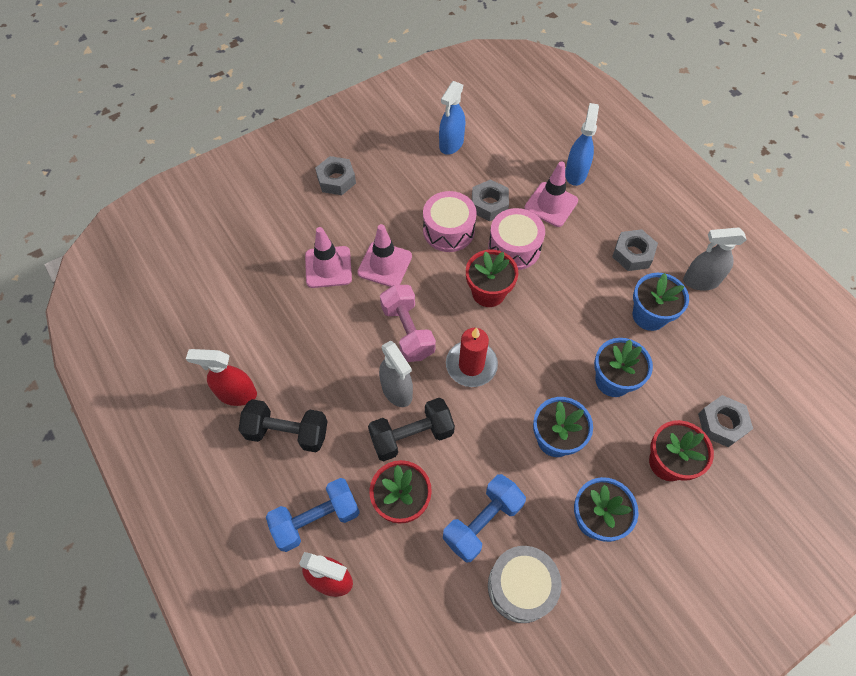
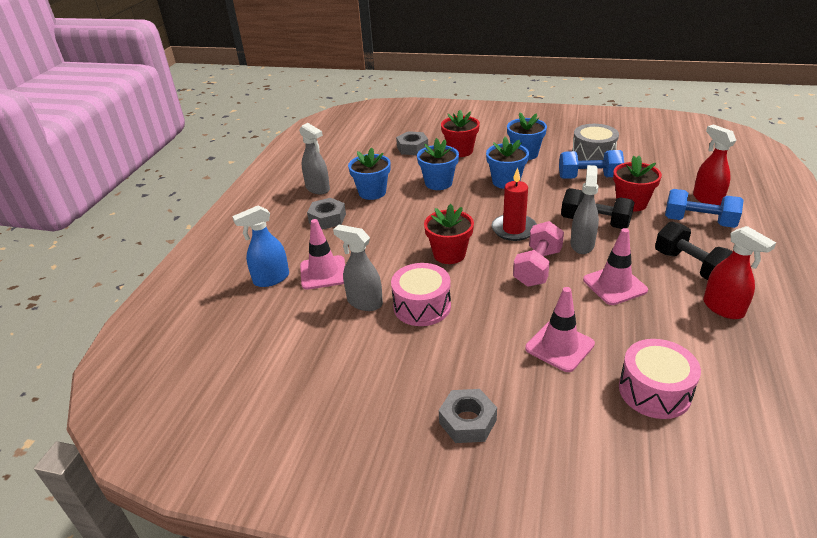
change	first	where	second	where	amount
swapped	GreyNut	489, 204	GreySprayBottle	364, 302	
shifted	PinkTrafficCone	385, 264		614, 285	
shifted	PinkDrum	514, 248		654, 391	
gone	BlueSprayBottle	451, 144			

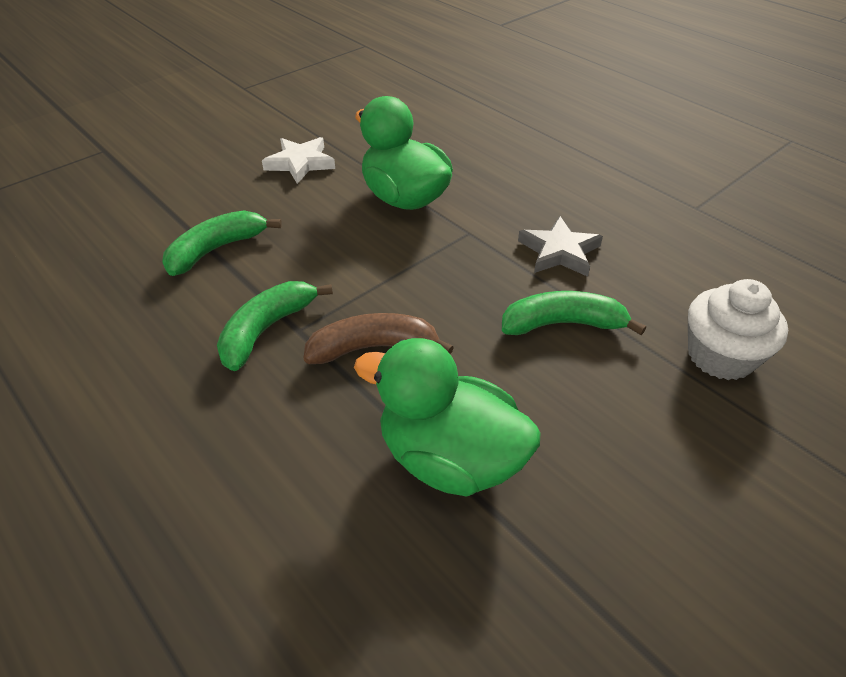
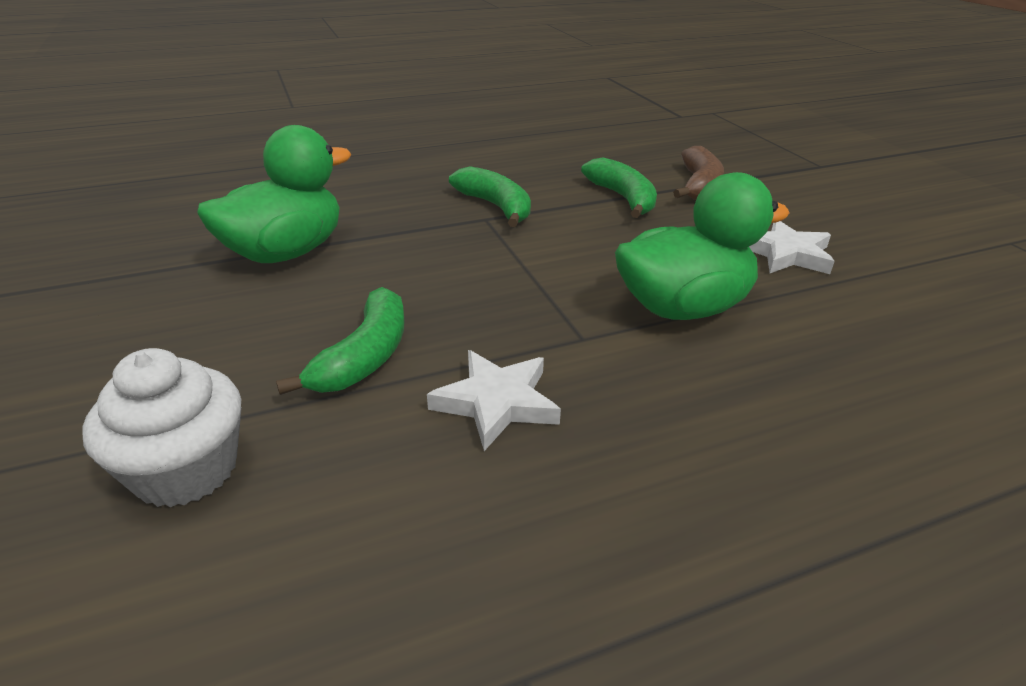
change	first	where	second	where	amount
repainted	GreyStar	559, 251	WhiteStar	496, 402	
shifted	BrownBanana	373, 348		699, 185	

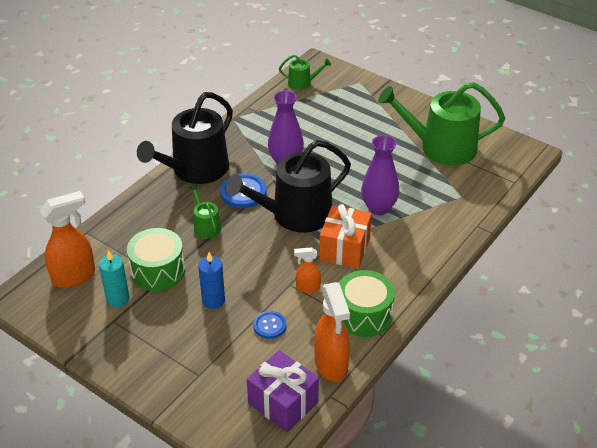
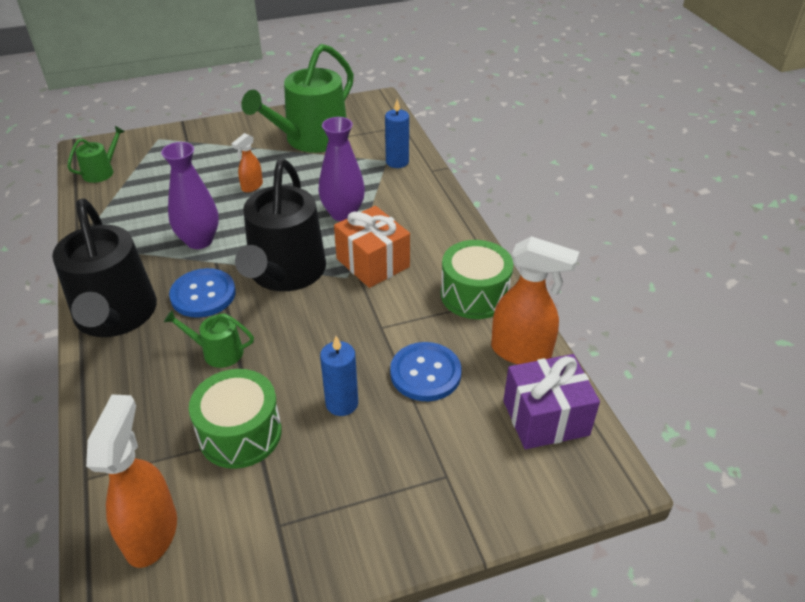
change	first	where	second	where	amount
shifted	OrangeSprayBottle	307, 288		252, 186	
new			BlueCandle	397, 162	
scaled	BlueButton	270, 325		425, 373	x1.60
gone	TurquoiseCandle	118, 299			

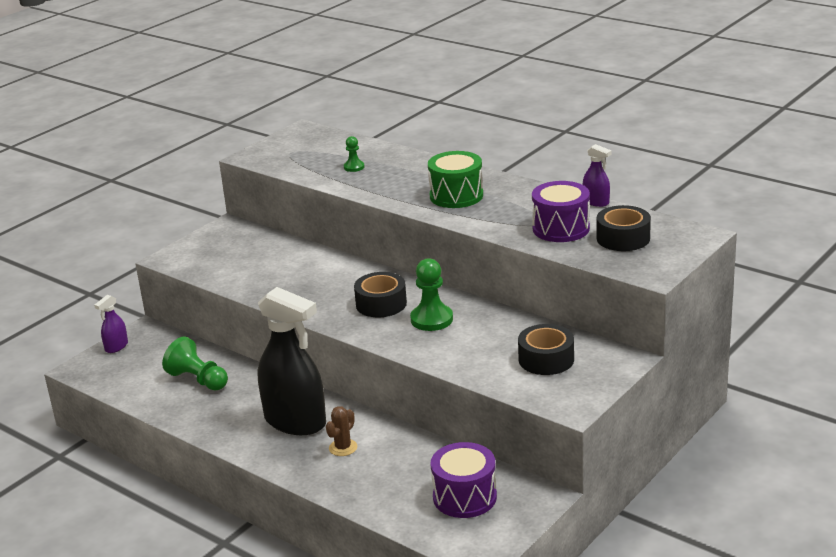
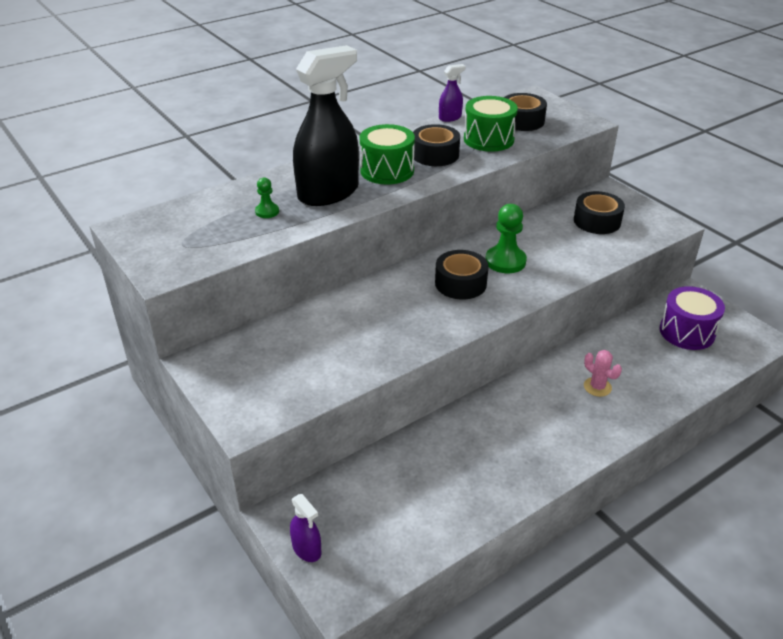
change	first	where	second	where	amount
shifted	BlackSprayBottle	295, 421		328, 193	
new			BlackTape	435, 154	
repainted	PurpleDrum	561, 228	GreenDrum	488, 139	
repainted	BrownCactus	343, 448	PinkCactus	597, 387	
gone	GreenPawn	198, 380			

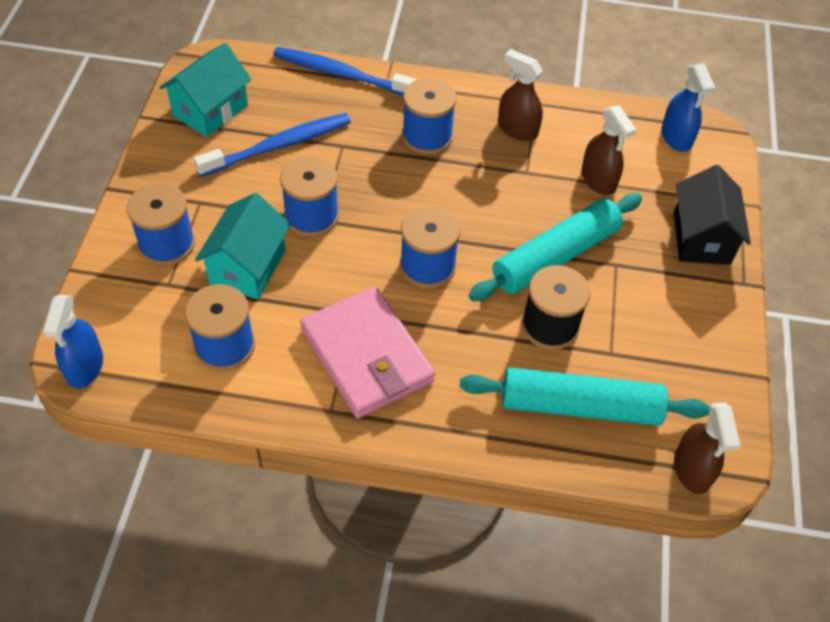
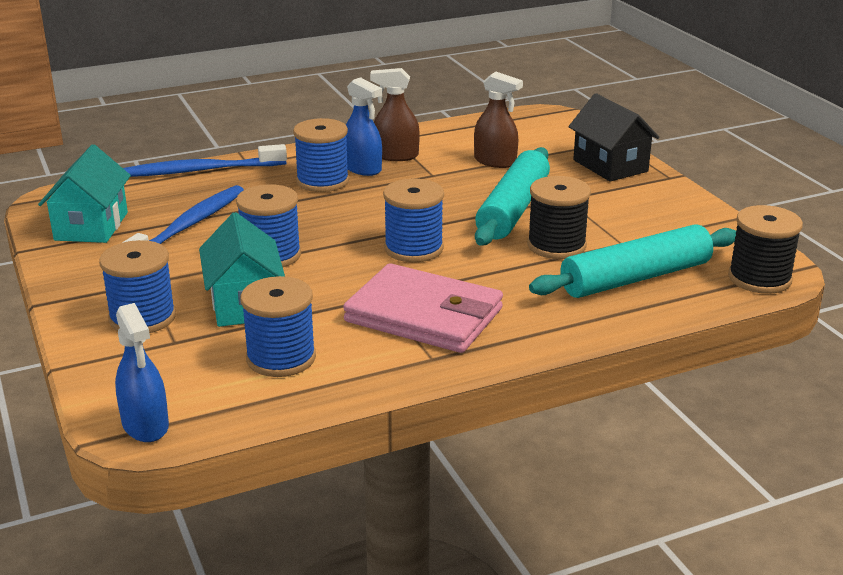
change	first	where	second	where	amount
shifted	BlueSprayBottle	676, 137		362, 168	
swapped	BrownSprayBottle	692, 469	BlackSpool	759, 278	

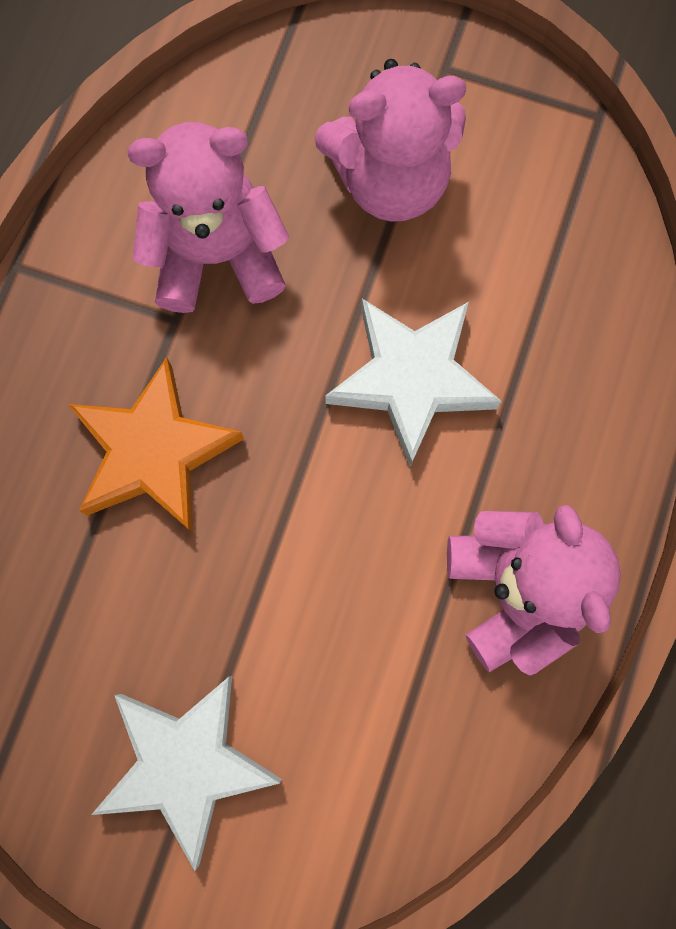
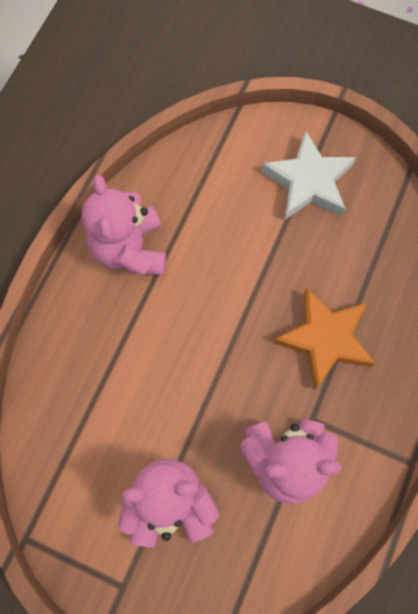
change	first	where	second	where	amount
gone	WhiteStar	411, 379			

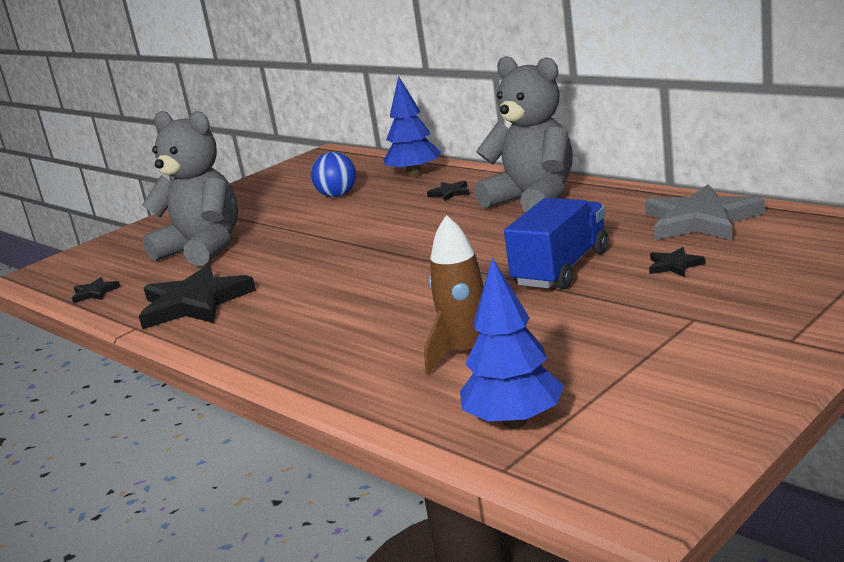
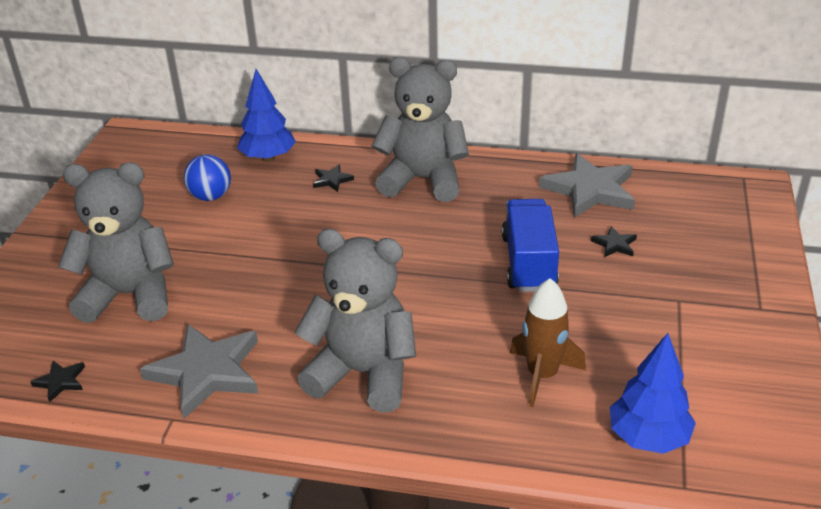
change	first	where	second	where	amount
repainted	BlackStar	195, 303	GreyStar	206, 372	
new			GreyTeddyBear	363, 373	

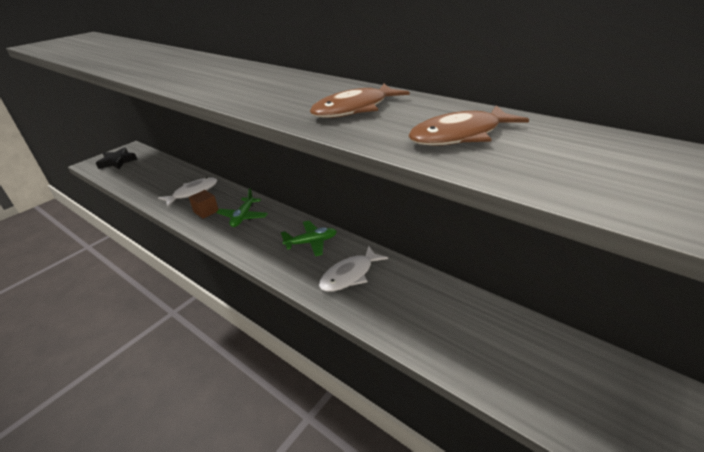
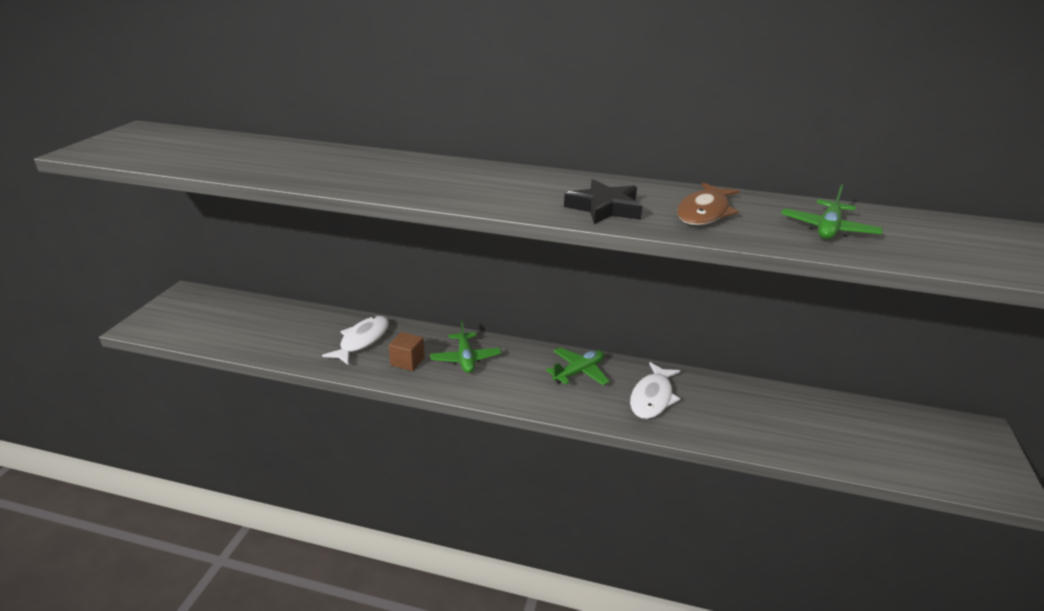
change	first	where	second	where	amount
shifted	BlackStar	117, 161		604, 208	
swapped	BrownFish	460, 135	GreenPlane	828, 229	

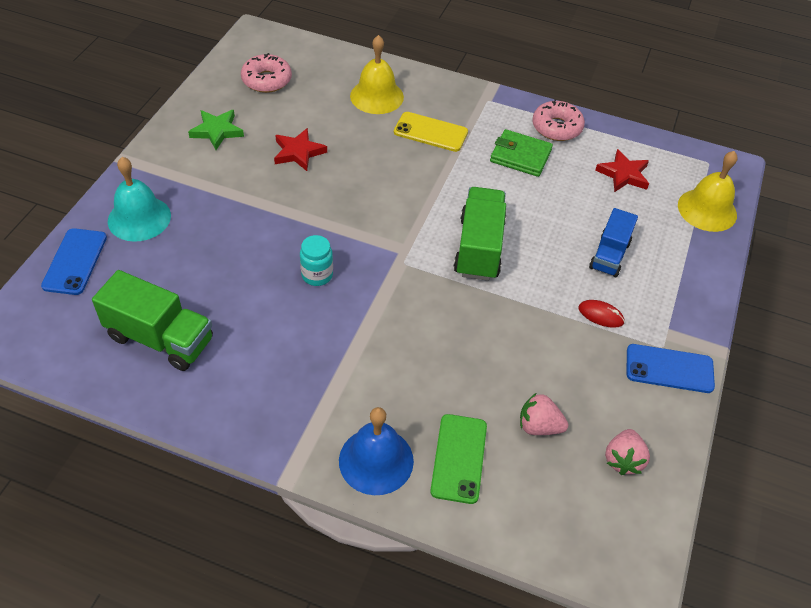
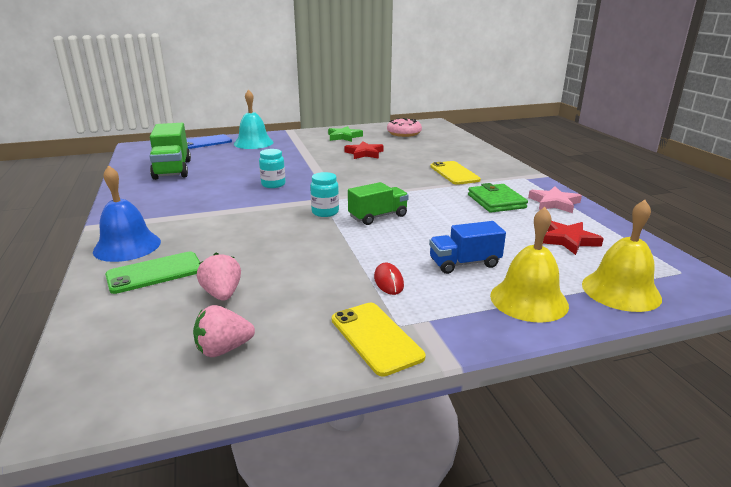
change	first	where	second	where	amount
new			TurquoiseJar	325, 212	
repainted	BluePhone	669, 369	YellowPhone	376, 338	
scaled	GreenTruck	479, 248		378, 216	x0.66
shifted	YellowBell	376, 96		528, 300	
swapped	PinkDonut	556, 127	PinkStar	554, 203	

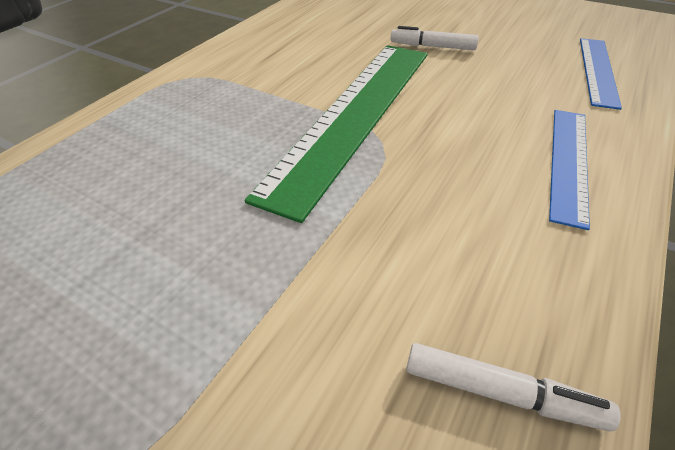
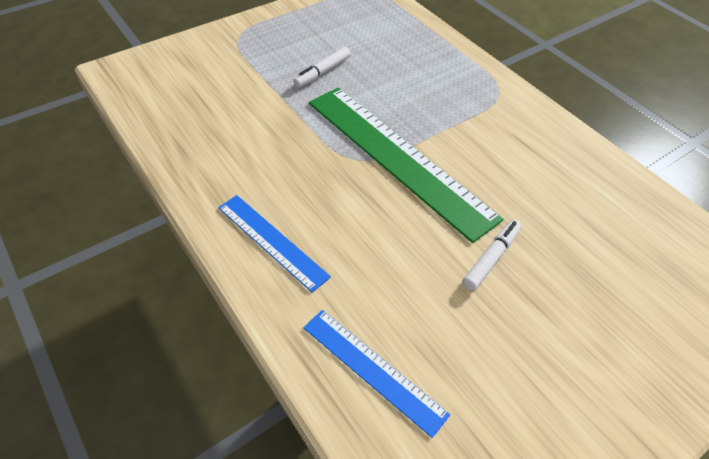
change	first	where	second	where	amount
shifted	WhiteMarker	501, 392		322, 72	

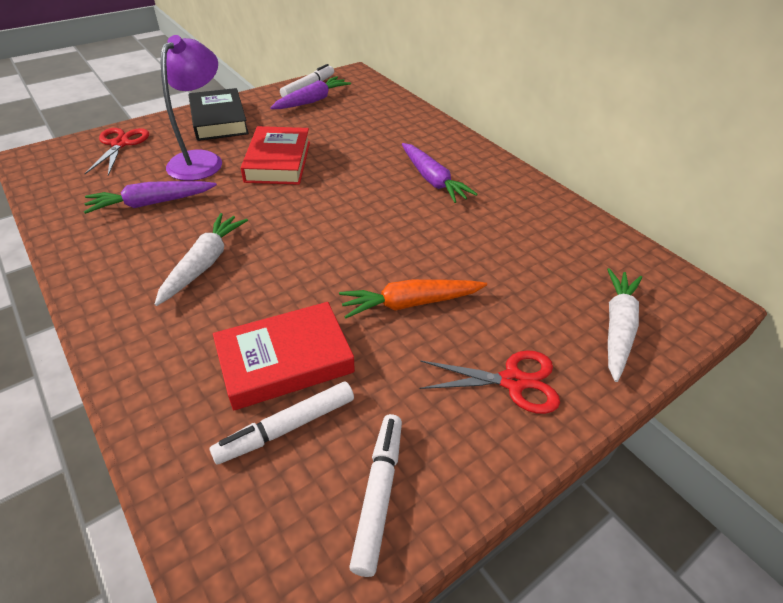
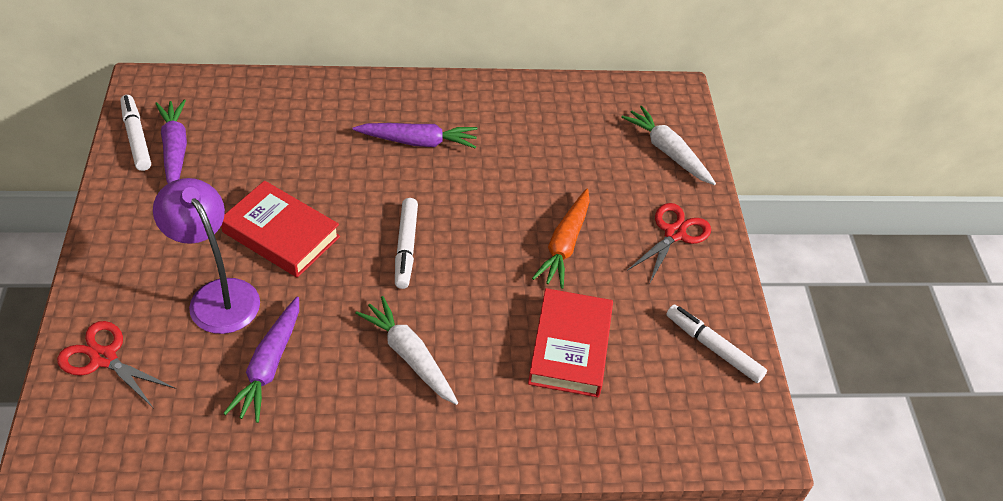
change	first	where	second	where	amount
shifted	WhiteMarker	286, 427		406, 247	
gone	BlackBook	219, 120			

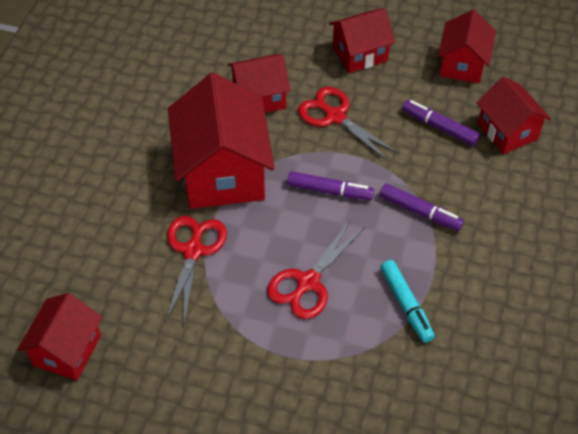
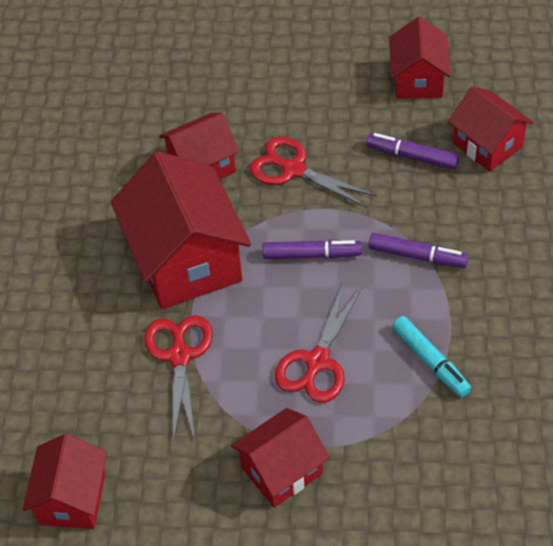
change	first	where	second	where	amount
shifted	RedHouse	360, 54		281, 470	

